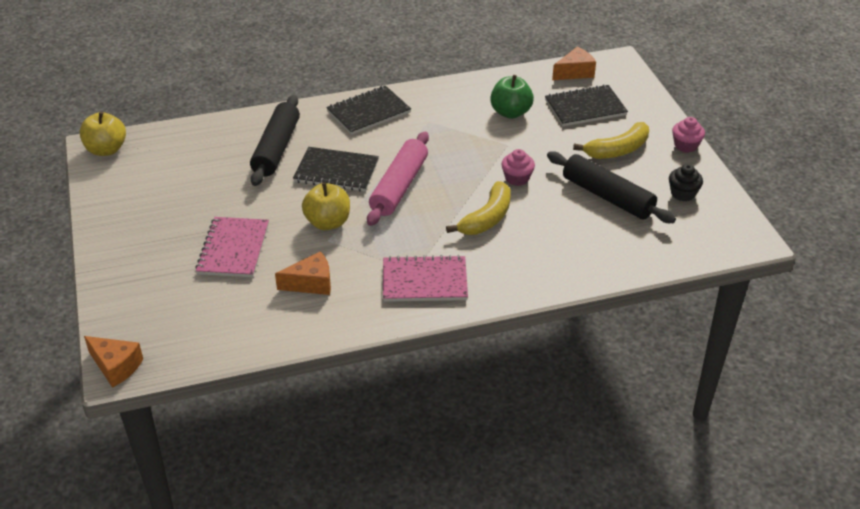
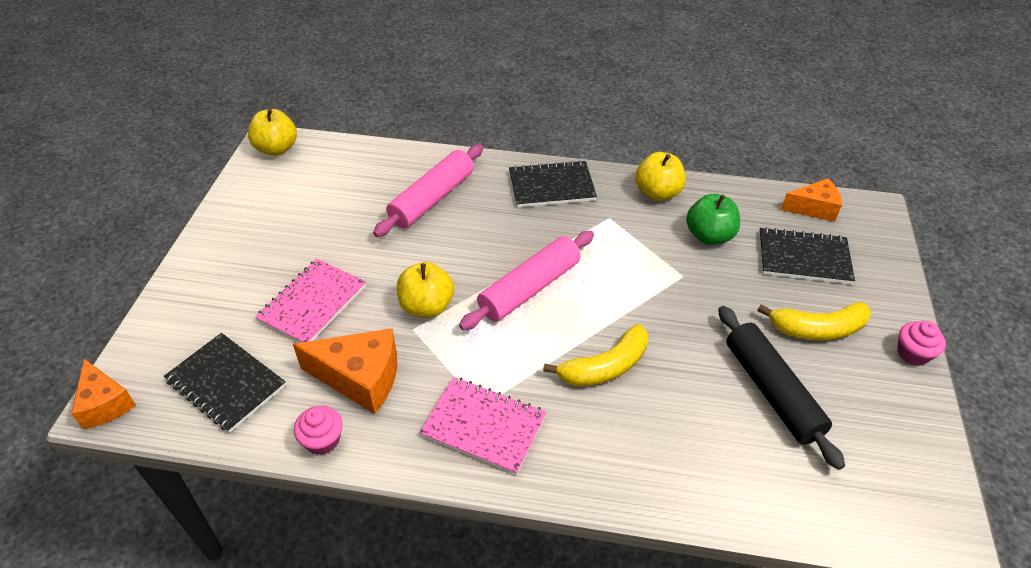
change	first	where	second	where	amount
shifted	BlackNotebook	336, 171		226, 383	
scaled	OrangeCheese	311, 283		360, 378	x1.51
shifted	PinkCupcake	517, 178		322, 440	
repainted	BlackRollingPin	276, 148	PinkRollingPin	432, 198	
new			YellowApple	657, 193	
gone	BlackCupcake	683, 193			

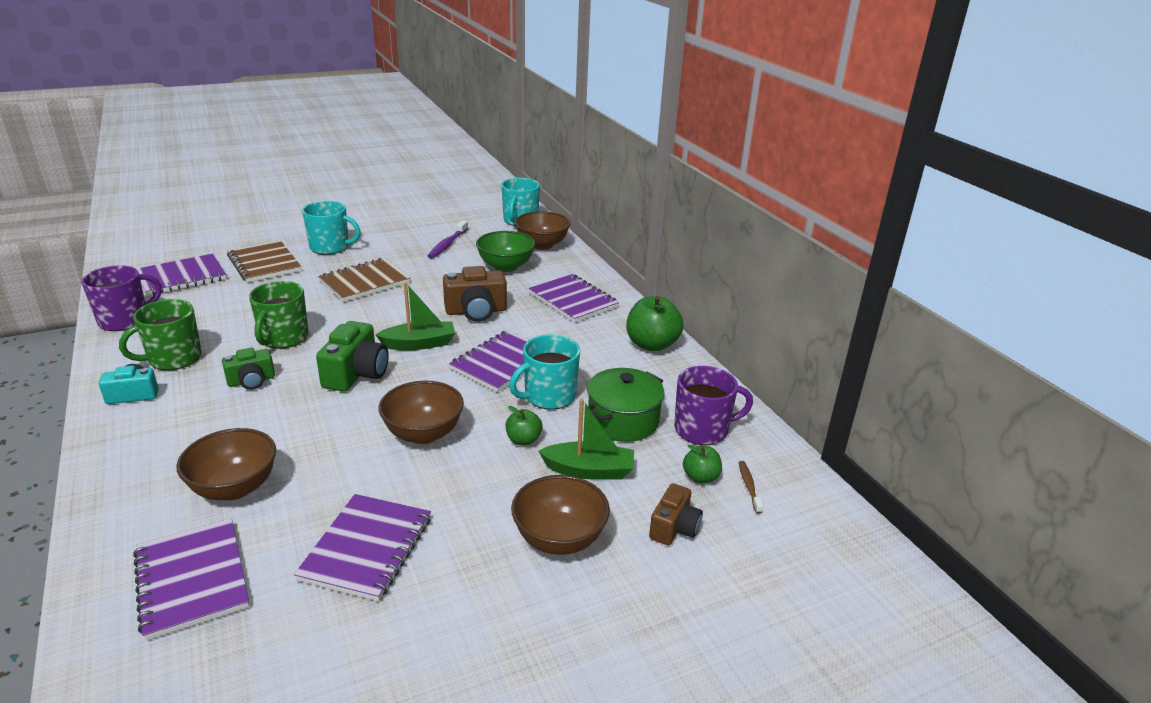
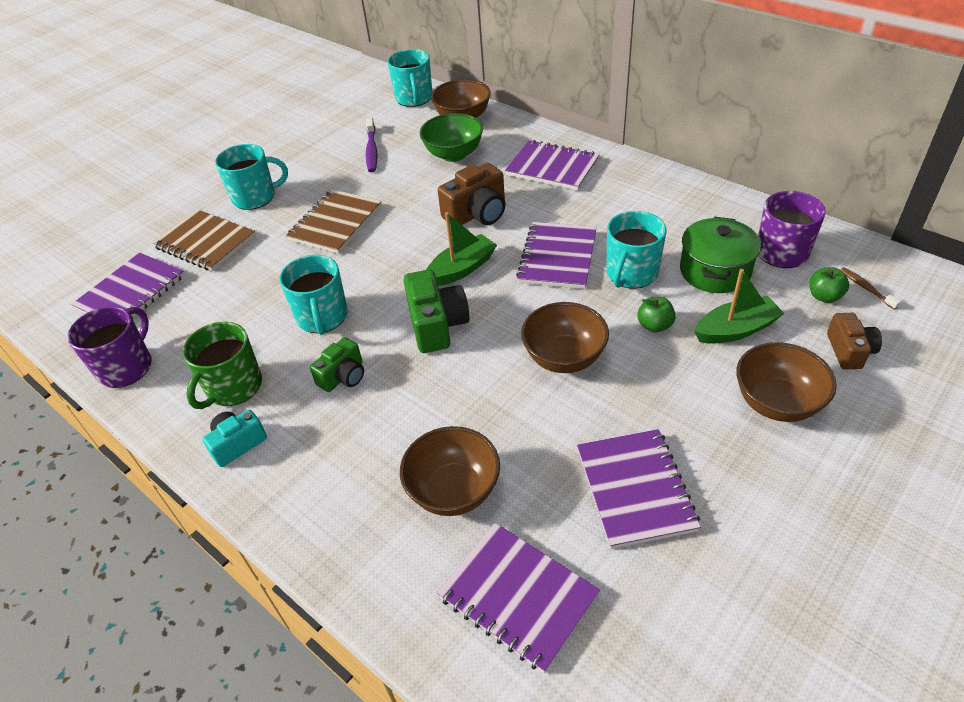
change	first	where	second	where	amount
repainted	GreenMug	283, 338	TurquoiseMug	322, 317	
gone	GreenApple	652, 344			

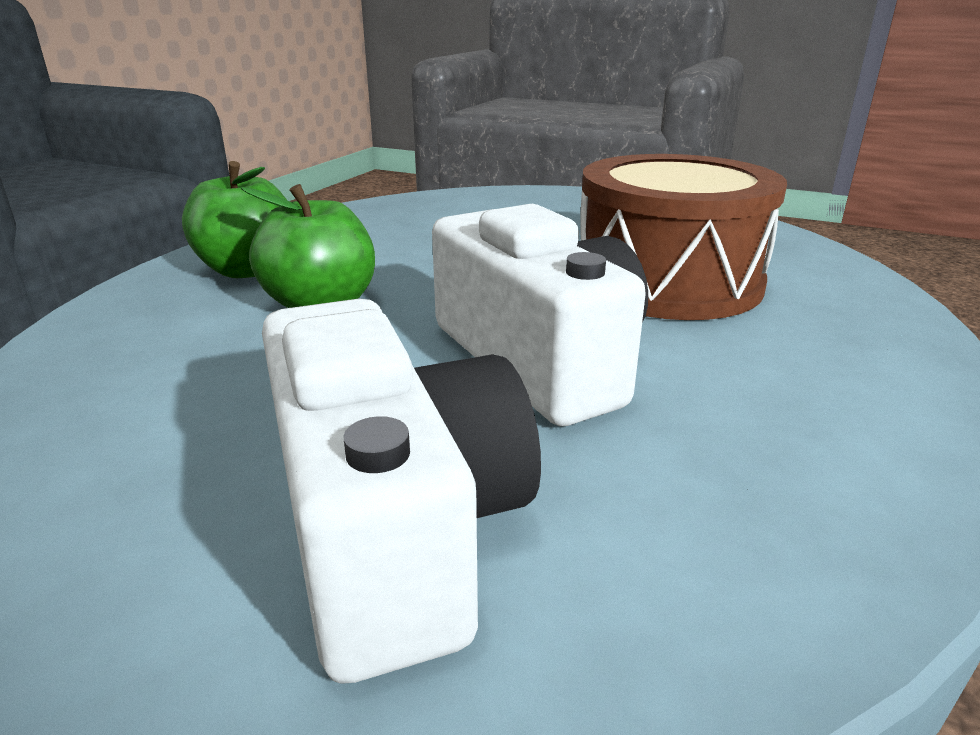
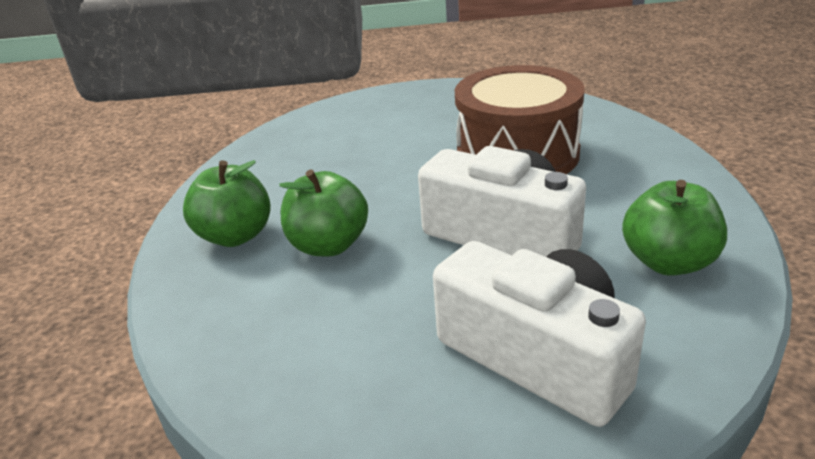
change	first	where	second	where	amount
new			GreenApple	668, 262	

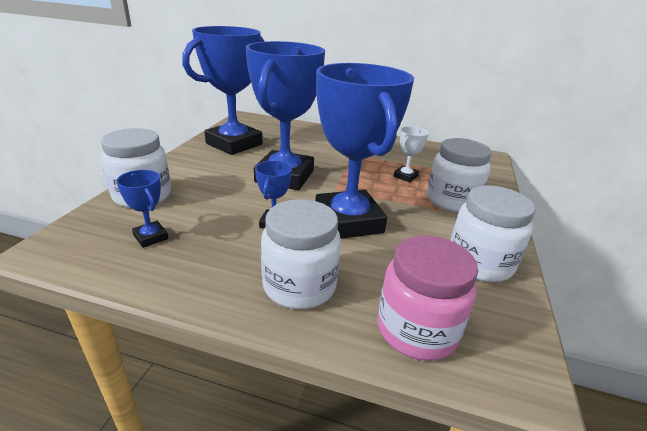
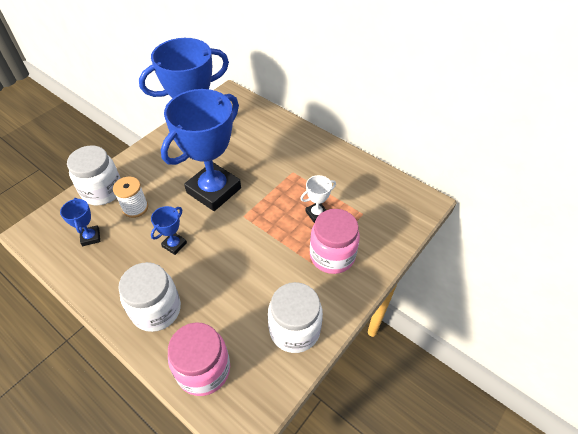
change	first	where	second	where	amount
new			WhiteSpool	135, 208	
repainted	WhiteJar	451, 201	PinkJar	332, 256	
gone	BlueTrophy	348, 221			

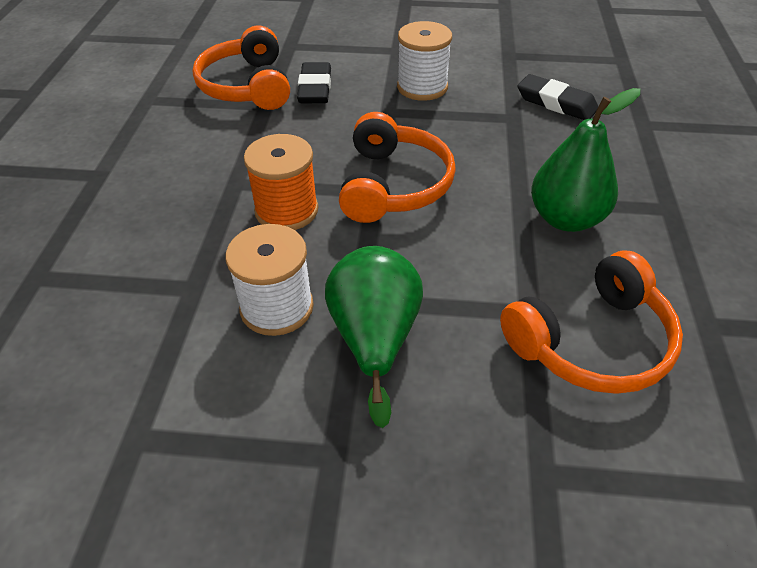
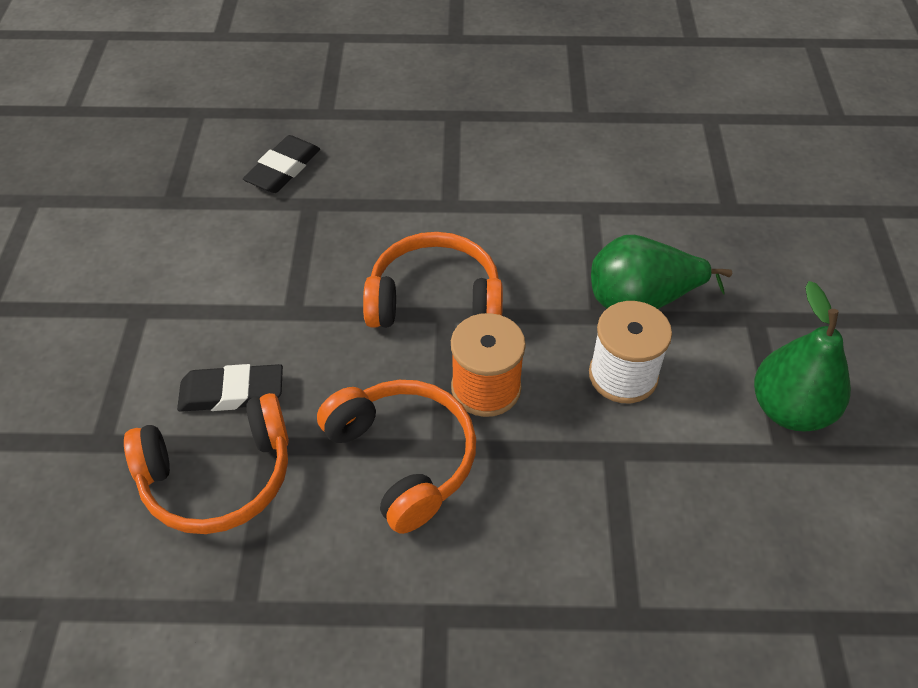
change	first	where	second	where	amount
shifted	OrangeHeadphones	592, 342		404, 457	
shifted	GreenPear	566, 219		790, 409	
gone	WhiteSpool	422, 87			

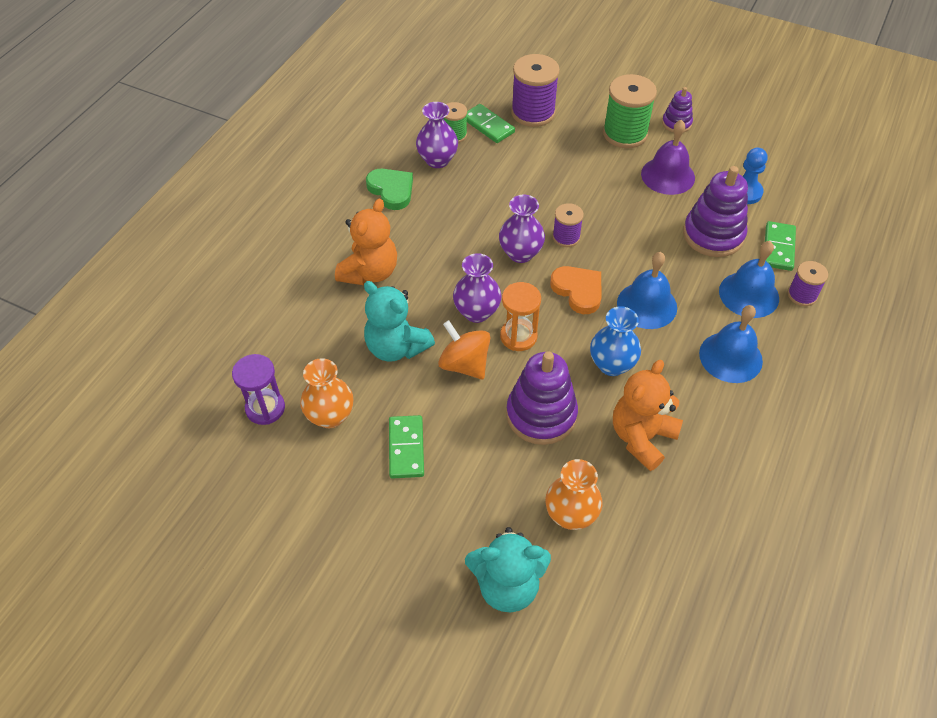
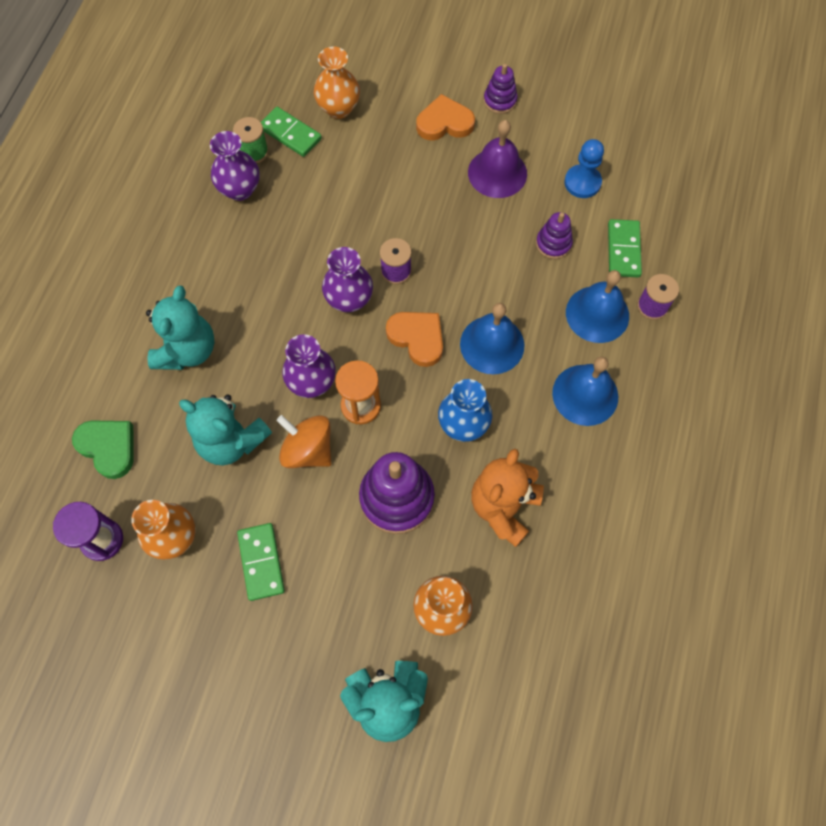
change	first	where	second	where	amount
shifted	GreenHeart	391, 190		108, 447	
repainted	OrangeTeddyBear	370, 272	TurquoiseTeddyBear	187, 350	
swapped	PurpleSpool	533, 112	OrangeVase	338, 108	
swapped	GreenSpool	625, 133	OrangeHeart	444, 123	
scaled	PurpleStackingToy	713, 235		553, 244	x0.54

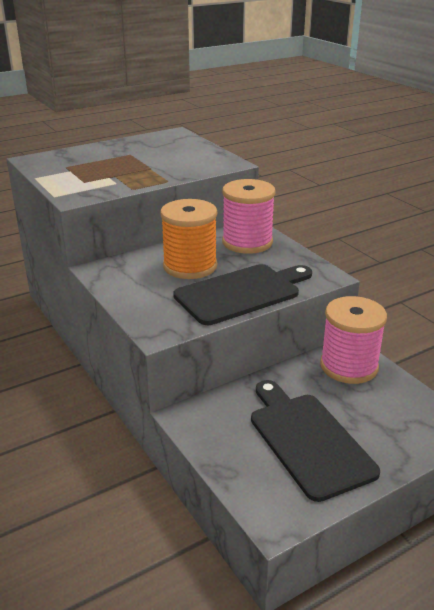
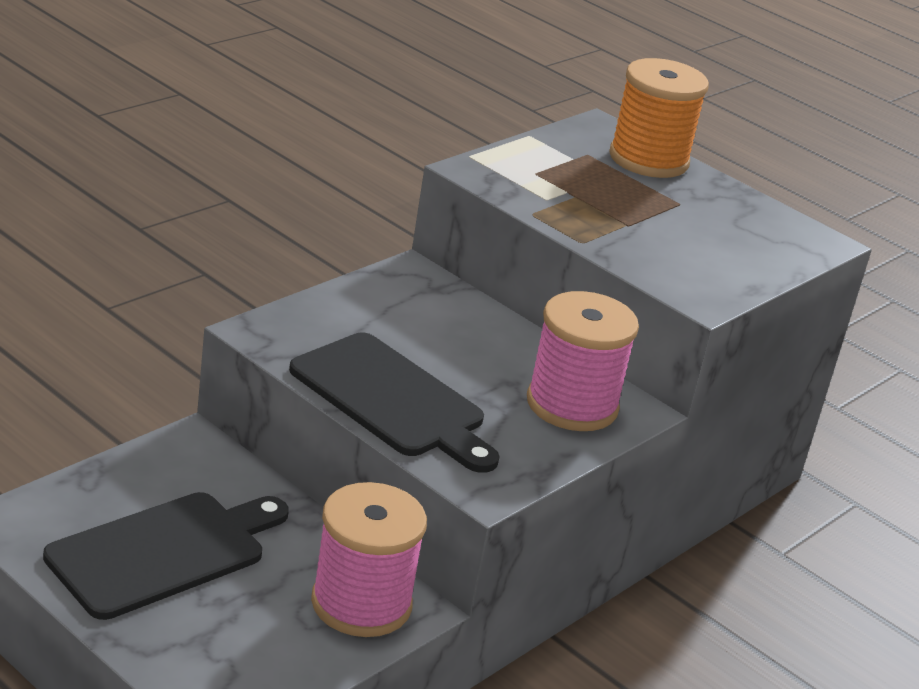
change	first	where	second	where	amount
shifted	OrangeSpool	190, 266		648, 159	

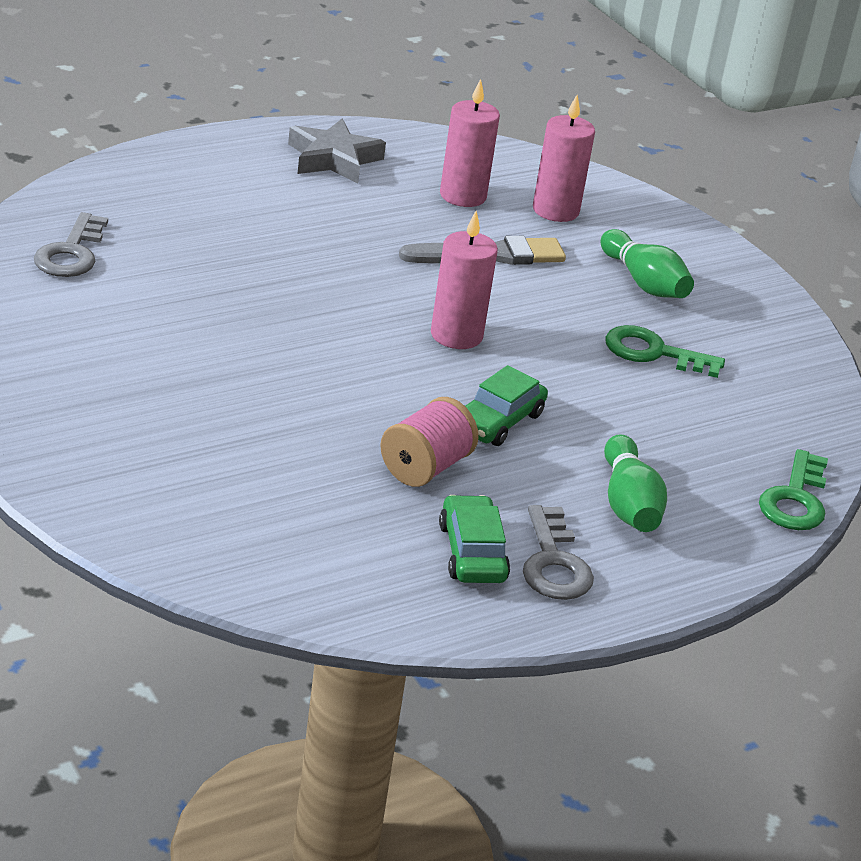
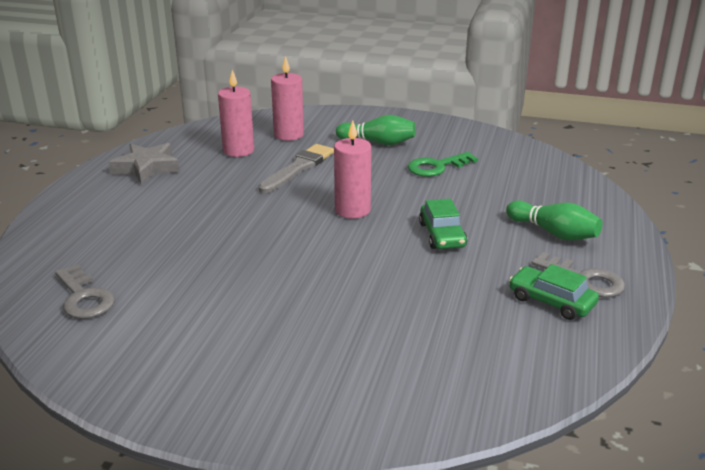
change	first	where	second	where	amount
gone	PinkSpool	425, 467			
gone	GreenKey	795, 499			

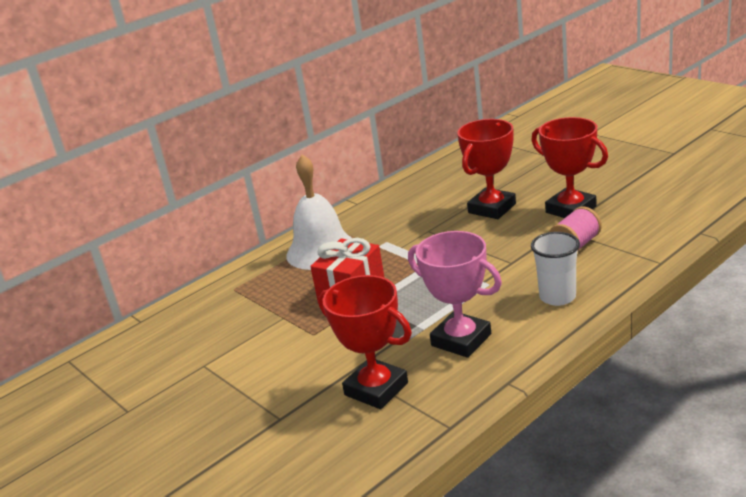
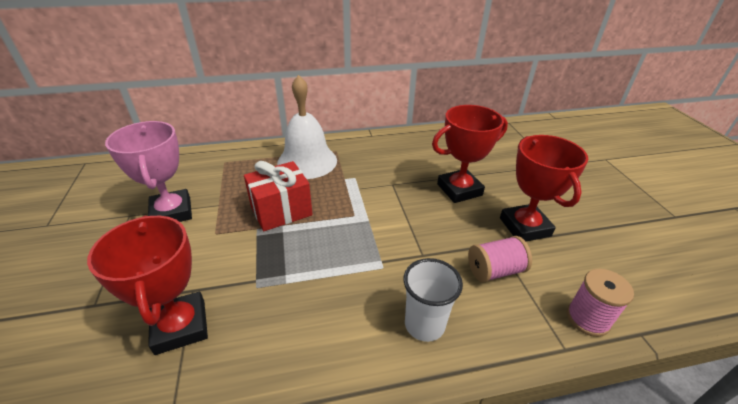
change	first	where	second	where	amount
shifted	PinkTrophy	461, 340		172, 212	
new			PinkSpool	587, 319	

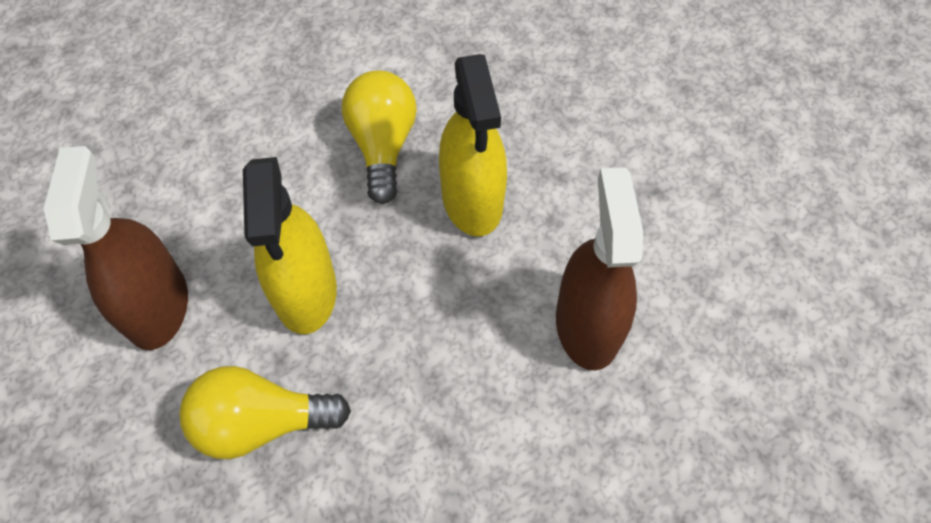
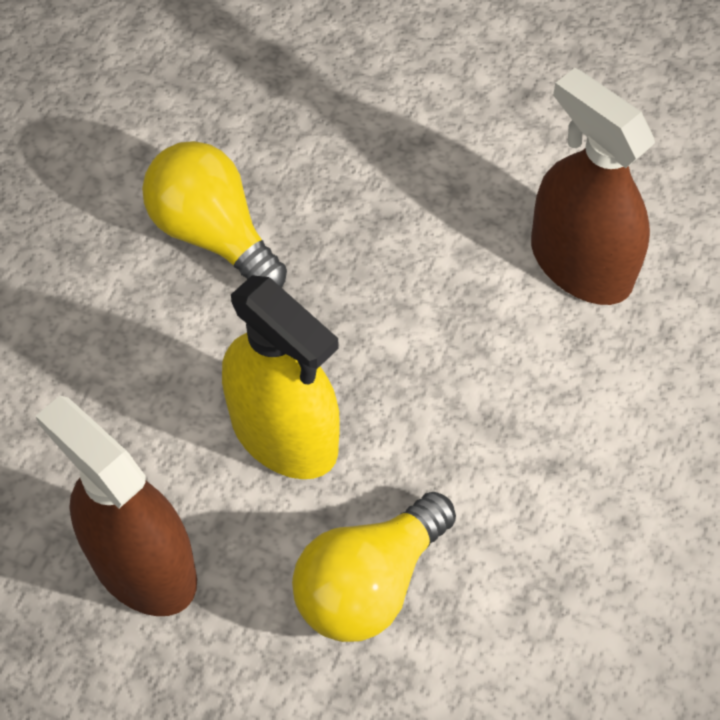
change	first	where	second	where	amount
gone	YellowSprayBottle	472, 200			

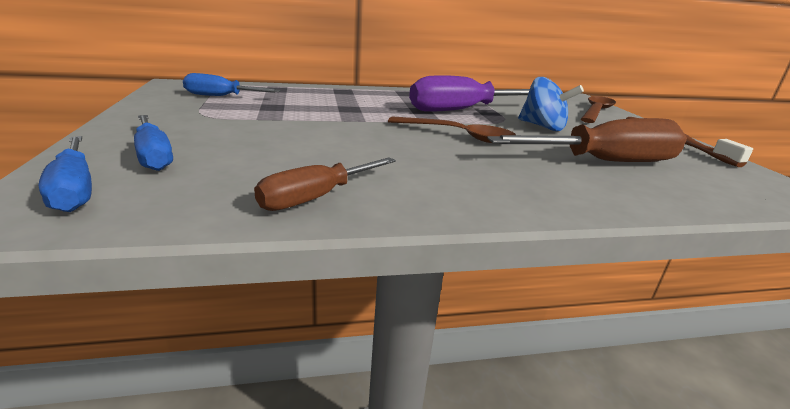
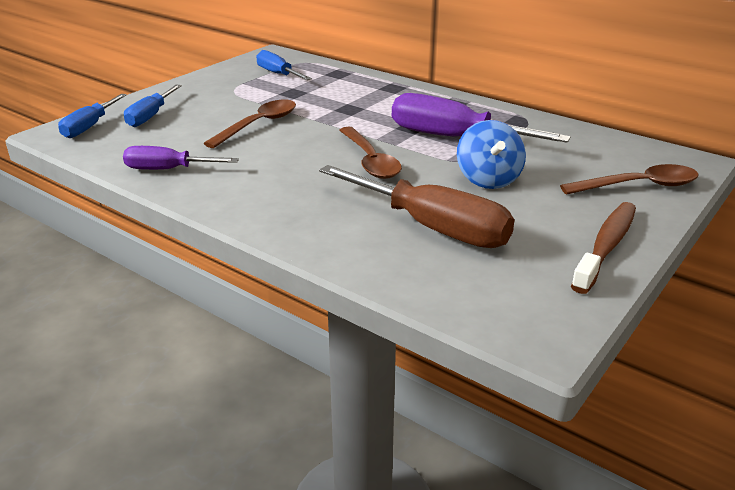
change	first	where	second	where	amount
repainted	BrownScrewdriver	316, 197	PurpleScrewdriver	168, 169	
new			BrownSpoon	258, 125	

